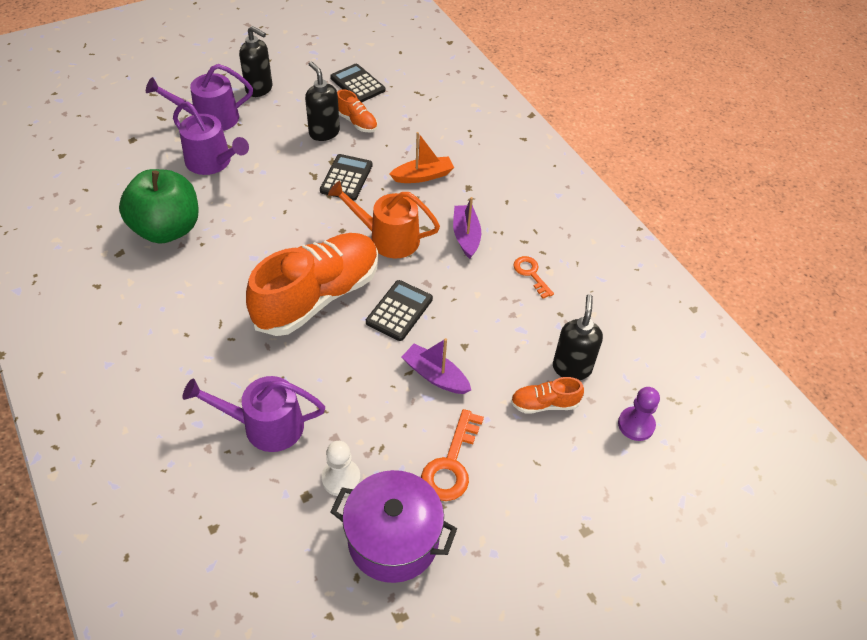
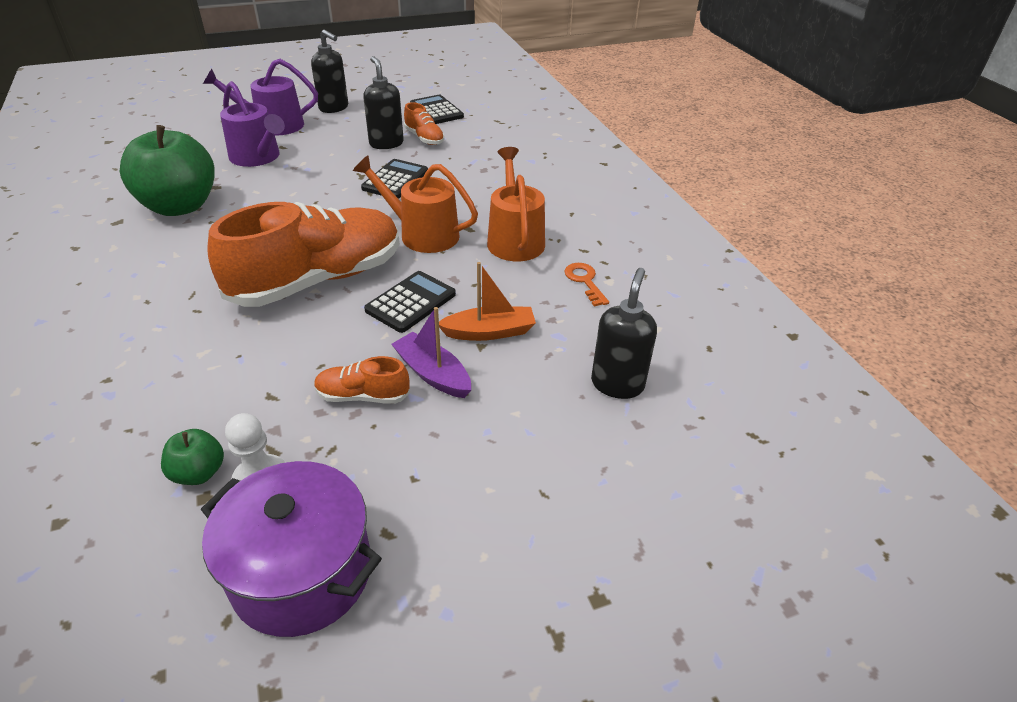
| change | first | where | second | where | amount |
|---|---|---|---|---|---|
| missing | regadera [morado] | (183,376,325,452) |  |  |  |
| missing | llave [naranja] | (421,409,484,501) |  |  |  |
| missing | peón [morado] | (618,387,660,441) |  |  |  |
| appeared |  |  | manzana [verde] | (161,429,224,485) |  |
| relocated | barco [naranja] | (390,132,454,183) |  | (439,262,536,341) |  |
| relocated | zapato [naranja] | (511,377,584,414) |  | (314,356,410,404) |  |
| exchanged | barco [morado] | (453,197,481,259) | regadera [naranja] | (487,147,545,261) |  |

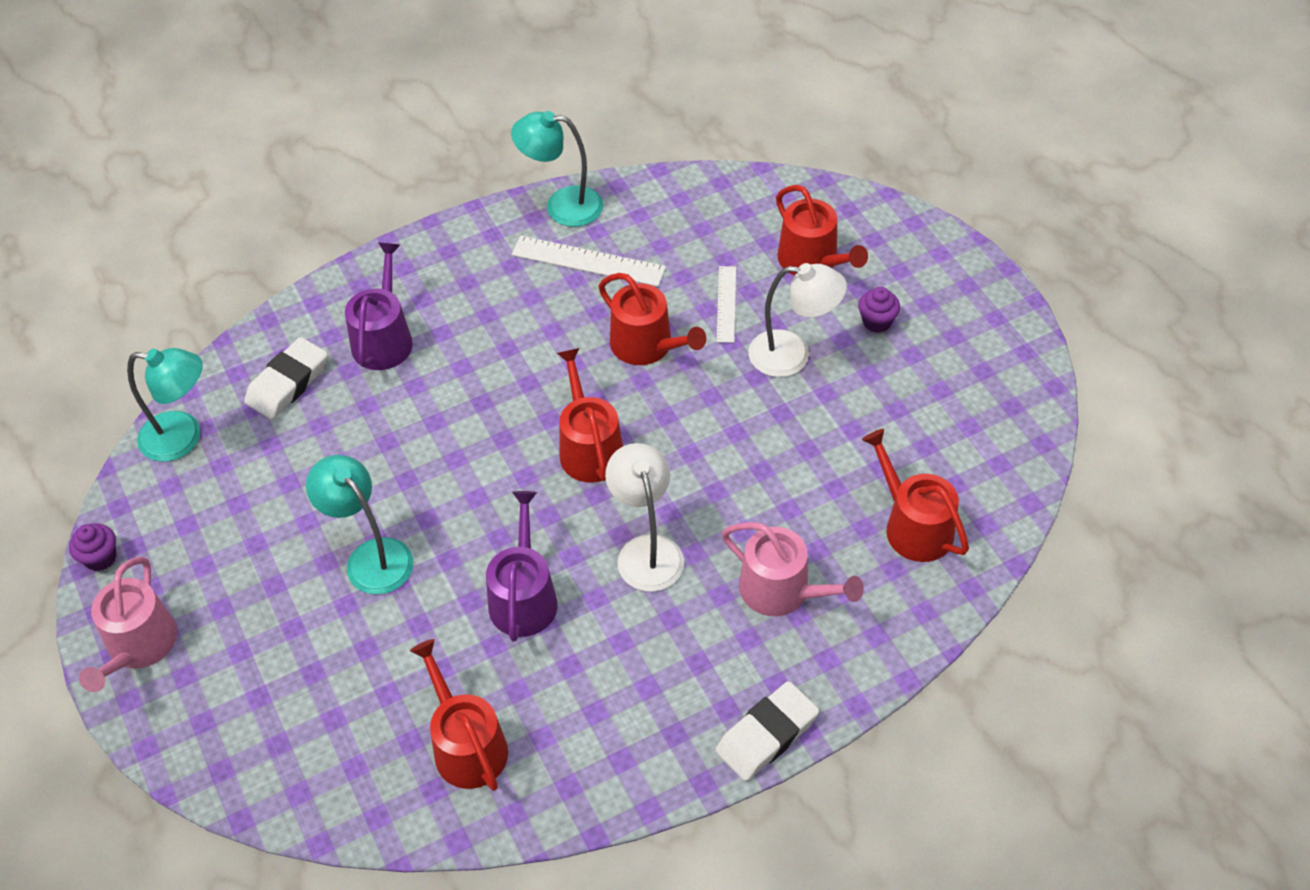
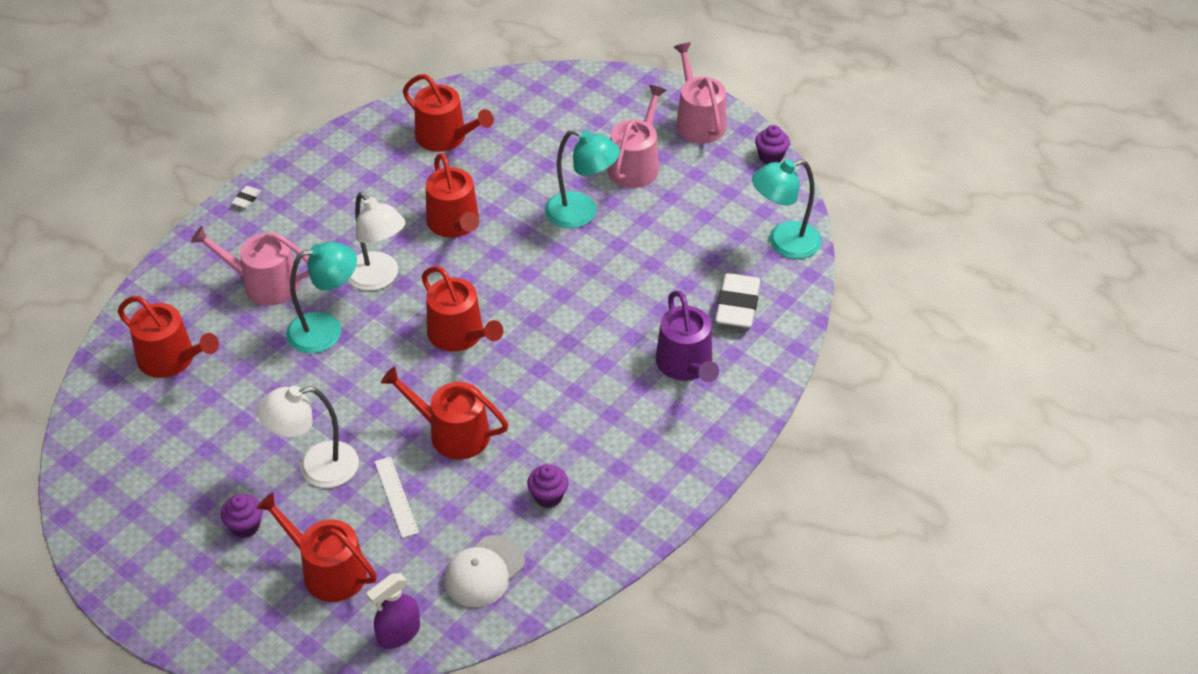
| change | first | where | second | where | amount |
|---|---|---|---|---|---|
| appeared |  |  | pulverizador [morado] | (366,574,420,649) |  |
| appeared |  |  | gorra [blanco] | (444,535,525,607) |  |
| appeared |  |  | regadera [rosa] | (608,85,667,188) |  |
| relocated | lámpara [turquesa] | (511,111,603,227) |  | (286,242,357,353) |  |
| exchanged | regla [blanco] | (512,236,666,287) | magdalena [morado] | (527,464,569,508) |  |
| colour | regadera [morado] | (486,491,558,642) | regadera [rojo] | (426,153,479,238) |  |
| size | goma de borrar [blanco] | (715,681,819,781) |  | (232,186,261,208) | x0.44 |

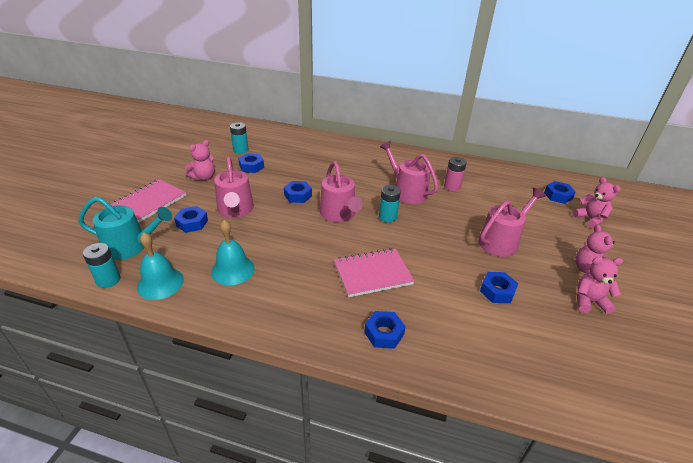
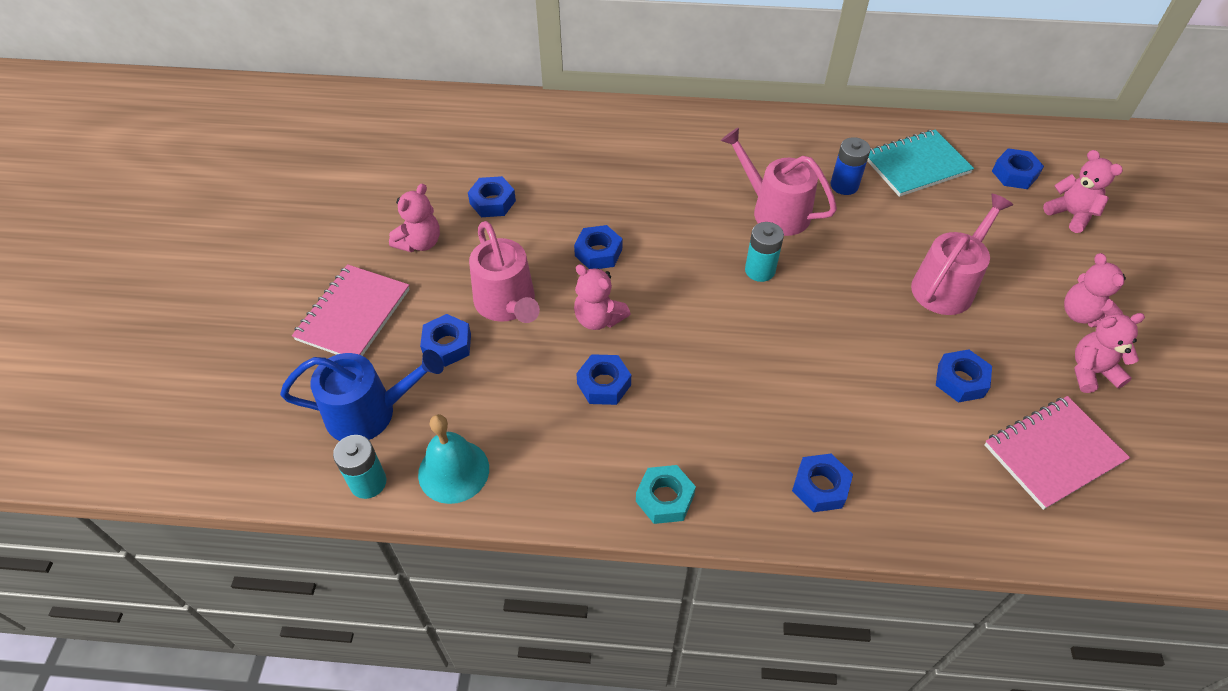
| change | first | where | second | where | amount |
|---|---|---|---|---|---|
| missing | campana [turquesa] | (211,220,255,285) |  |  |  |
| missing | pila [turquesa] | (230,122,249,154) |  |  |  |
| missing | regadera [rosa] | (320,162,363,222) |  |  |  |
| appeared |  |  | osito [rosa] | (574,264,630,330) |  |
| appeared |  |  | tuerca [azul] | (576,354,631,405) |  |
| appeared |  |  | tuerca [turquesa] | (636,465,696,524) |  |
| appeared |  |  | cuaderno [turquesa] | (867,129,974,197) |  |
| relocated | cuaderno [rosa] | (334,248,414,297) |  | (984,396,1130,510) |  |
| colour | regadera [turquesa] | (78,197,172,260) | regadera [azul] | (280,350,444,441) |  |
| colour | pila [rosa] | (444,157,467,191) | pila [azul] | (830,137,870,195) |  |

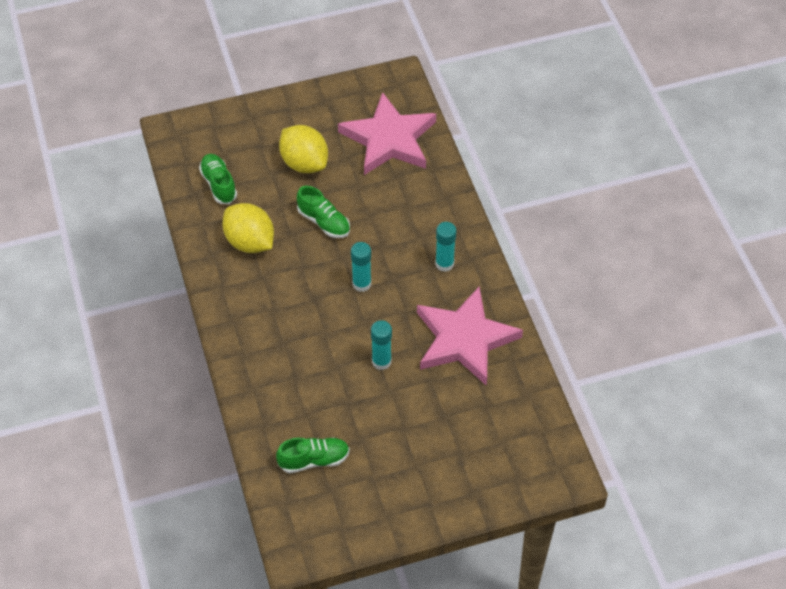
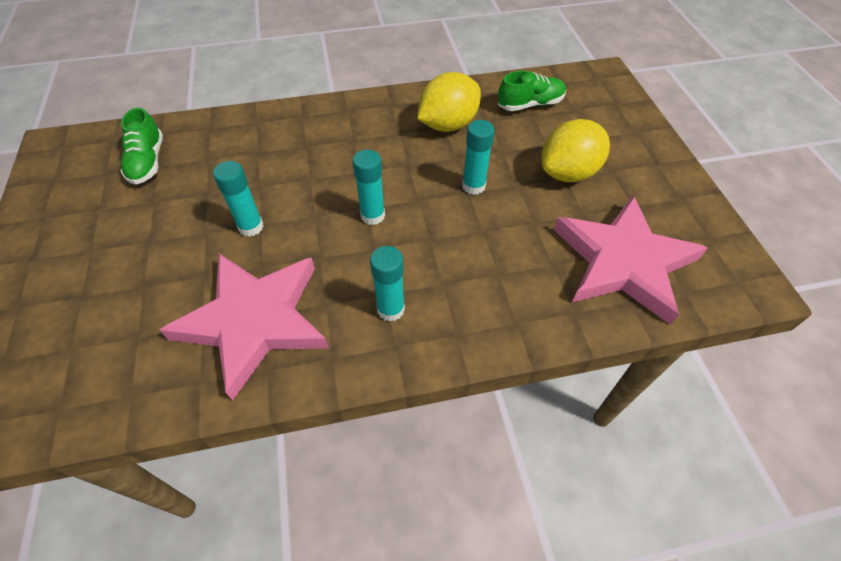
| change | first | where | second | where | amount |
|---|---|---|---|---|---|
| exchanged | zapato [verde] | (297,186,350,238) | barra de pegamento [turquesa] | (462,120,495,195) |  |

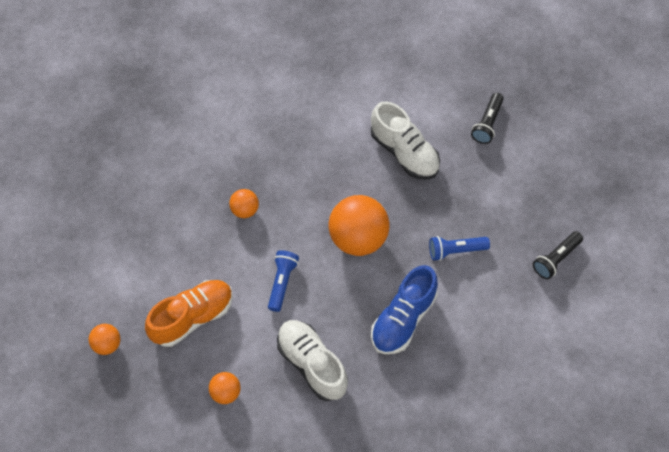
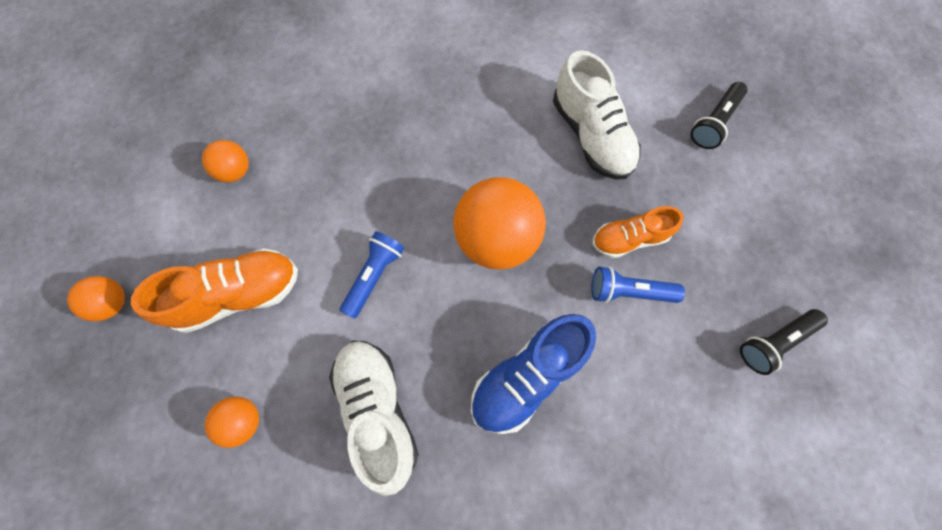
| change | first | where | second | where | amount |
|---|---|---|---|---|---|
| appeared |  |  | zapato [naranja] | (592,206,684,258) |  |
| relocated | pelota [naranja] | (229,189,259,218) |  | (202,140,249,182) |  |

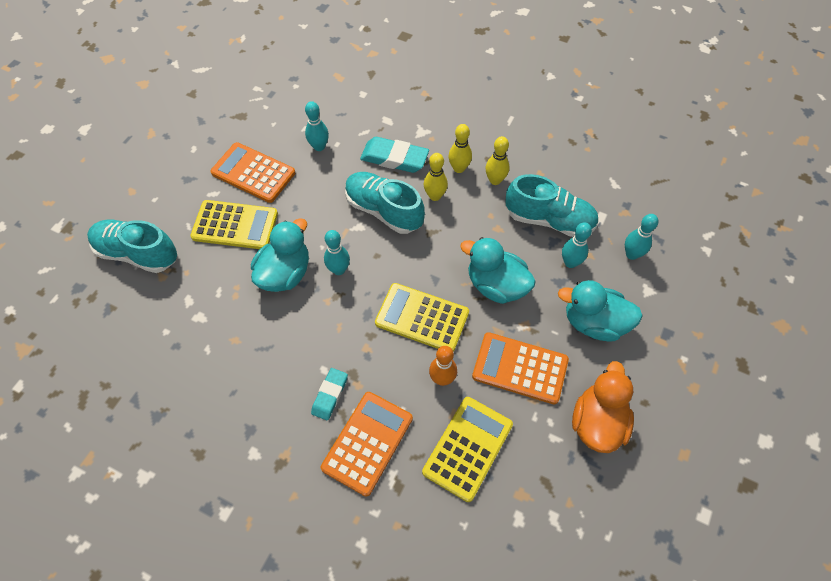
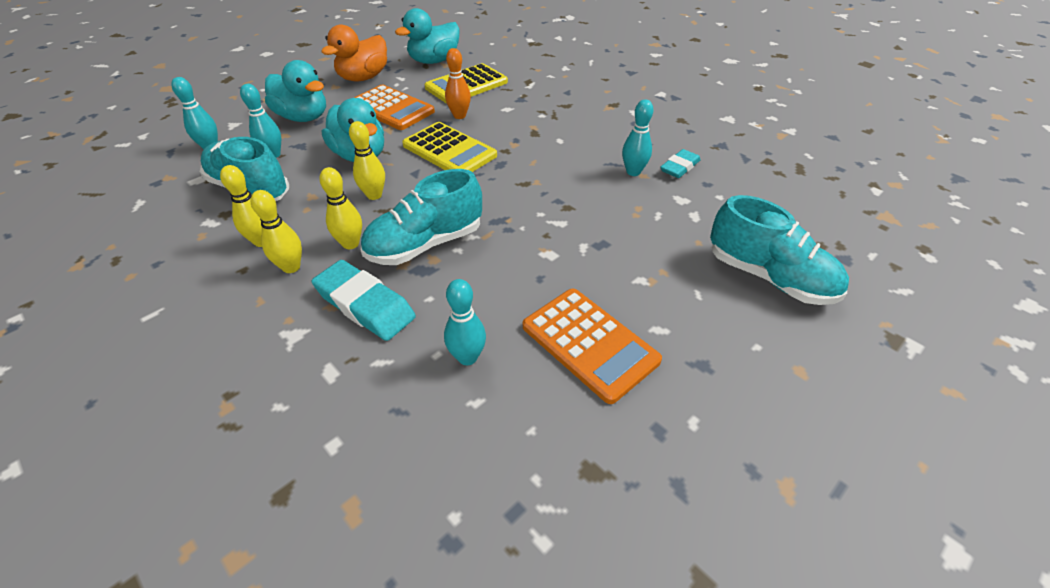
| change | first | where | second | where | amount |
|---|---|---|---|---|---|
| missing | calculadora [amarillo] | (190,200,278,249) |  |  |  |
| missing | calculadora [naranja] | (321,392,413,497) |  |  |  |
| appeared |  |  | bolo [amarillo] | (349,121,385,200) |  |
| relocated | pato [turquesa] | (251,218,309,292) |  | (395,8,460,64) |  |
| relocated | goma de borrar [turquesa] | (311,368,348,420) |  | (660,149,701,178) |  |
| relocated | bolo [turquesa] | (324,230,350,275) |  | (622,100,653,176) |  |
| spun | zapato [turquesa] | (345,172,425,234) |  | (360,169,482,265) | 90 degrees clockwise |

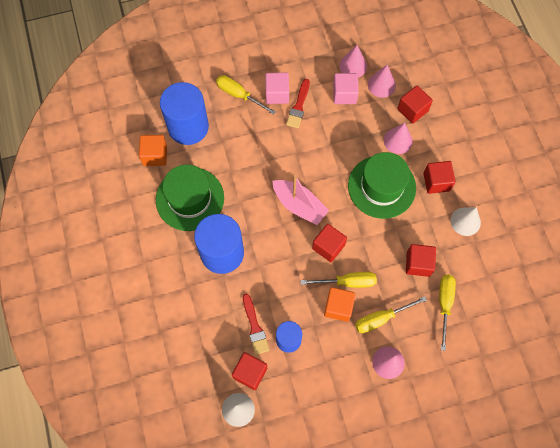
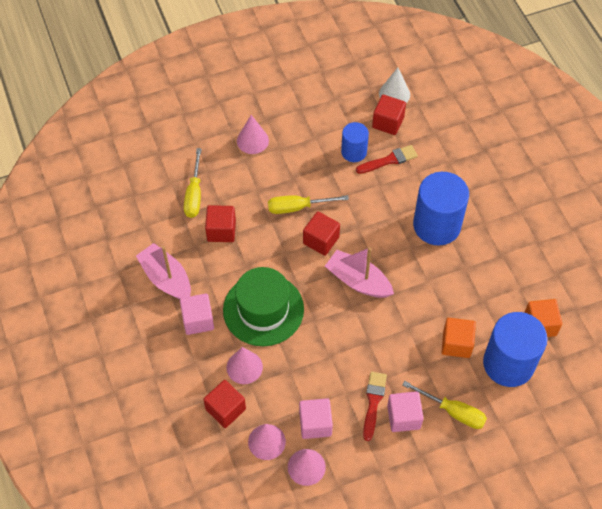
| change | first | where | second | where | amount |
|---|---|---|---|---|---|
| missing | sombrero [verde] | (156,164,224,231) |  |  |  |
| missing | destornillador [amarillo] | (355,296,427,333) |  |  |  |
| relocated | cubo [naranja] | (324,287,356,322) |  | (442,318,476,358) |  |
| exchanged | cono [blanco] | (451,207,481,236) | barco [rosa] | (136,243,191,300) |  |
| colour | cubo [rojo] | (423,161,456,194) | cubo [rosa] | (180,294,214,335) |  |
| spun | pincel [rojo] | (243,293,269,355) |  | (356,145,418,174) | 90 degrees clockwise |

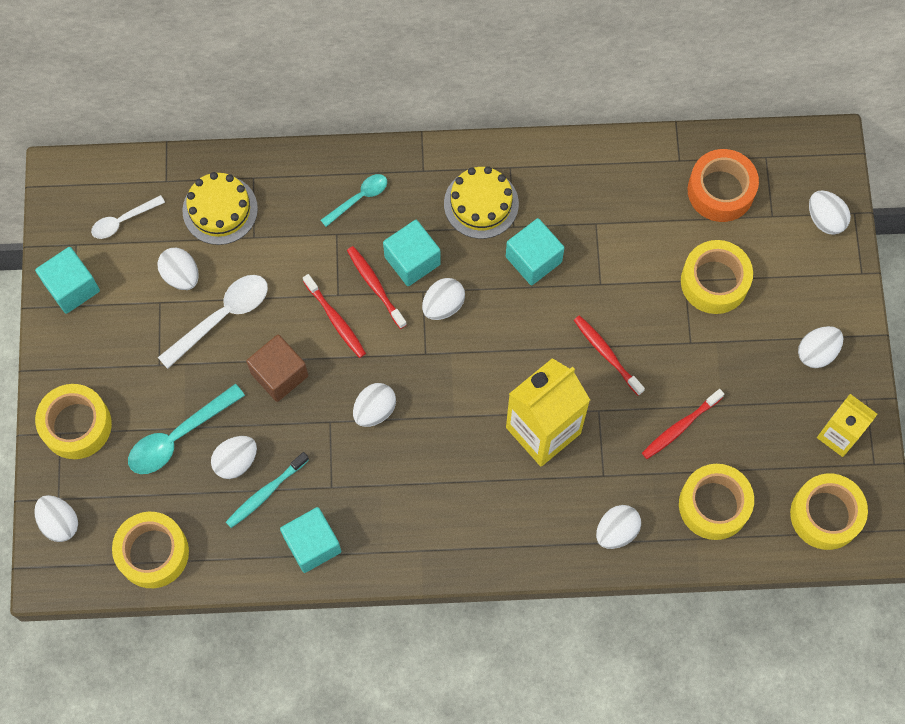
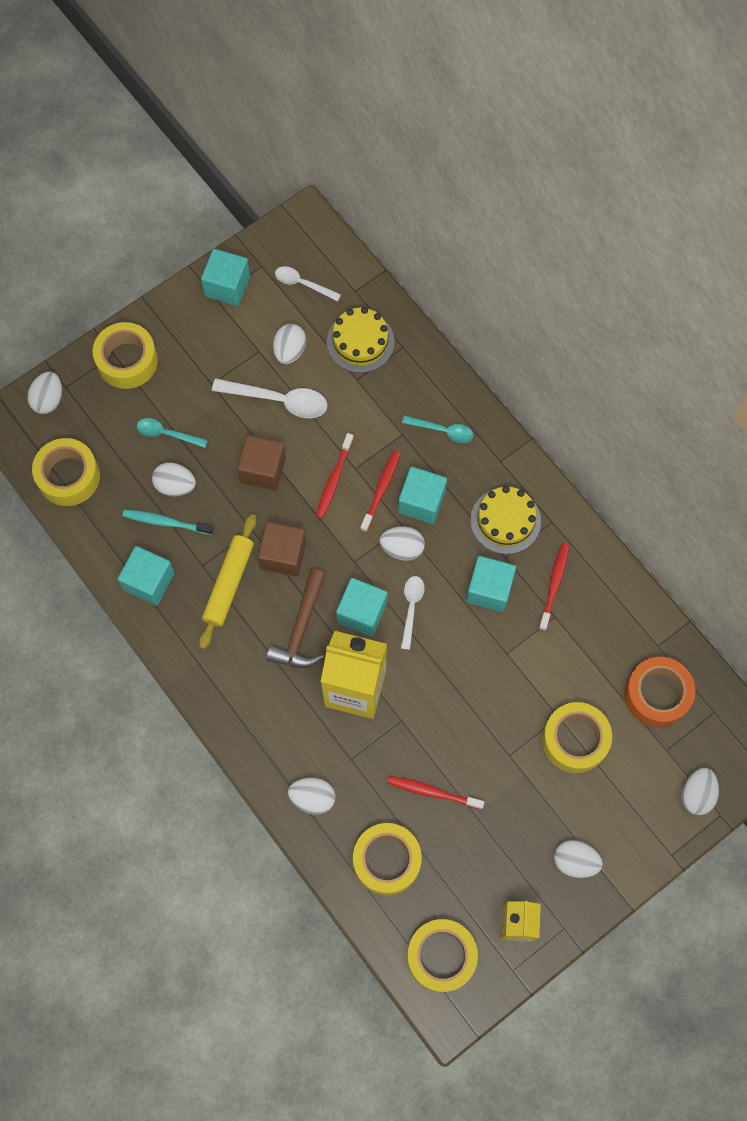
| change | first | where | second | where | amount |
|---|---|---|---|---|---|
| appeared |  |  | rodillo [amarillo] | (199,514,257,649) |  |
| appeared |  |  | martillo [marrón] | (266,569,326,668) |  |
| appeared |  |  | cubo [turquesa] | (336,578,388,636) |  |
| appeared |  |  | cuchara [blanco] | (401,576,425,650) |  |
| relocated | cepillo de dientes [rojo] | (574,315,645,396) |  | (539,543,569,631) |  |
| exchanged | huevo [blanco] | (353,383,396,427) | cubo [marrón] | (258,522,306,576) |  |
| size | cuchara [turquesa] | (128,384,245,474) |  | (137,418,208,448) | x0.61 |

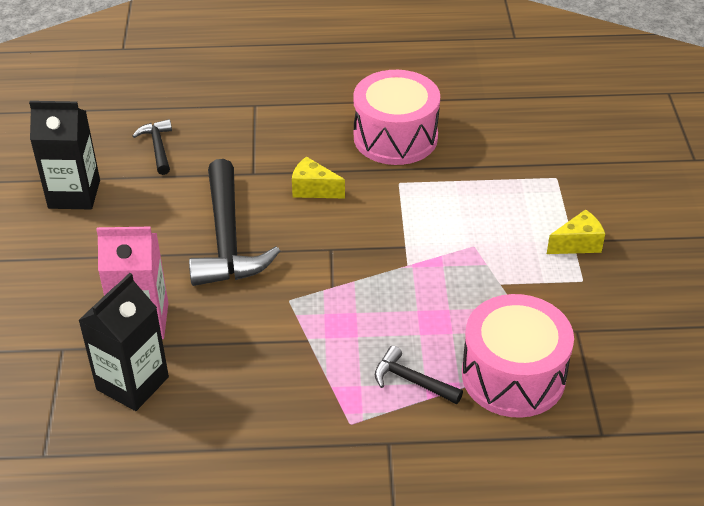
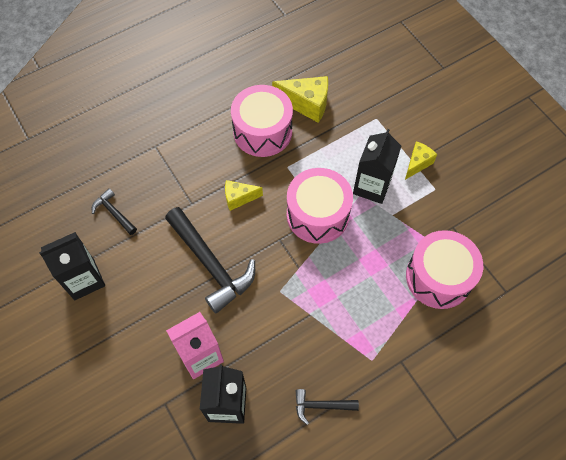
| change | first | where | second | where | amount |
|---|---|---|---|---|---|
| appeared |  |  | queso [amarillo] | (272,76,328,123) |  |
| appeared |  |  | tambor [rosa] | (287,168,353,244) |  |
| appeared |  |  | cartón de leche [negro] | (353,129,401,204) |  |
| relocated | martillo [negro] | (375,346,463,404) |  | (296,389,359,425) |  |

